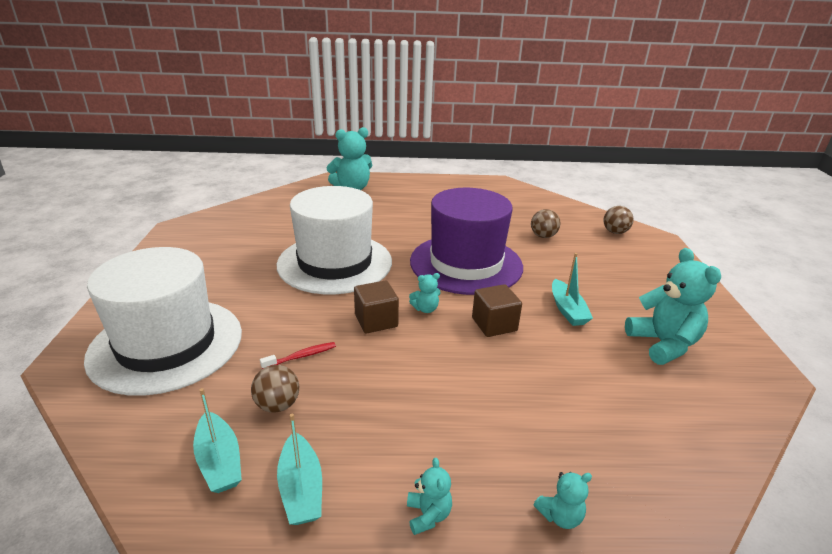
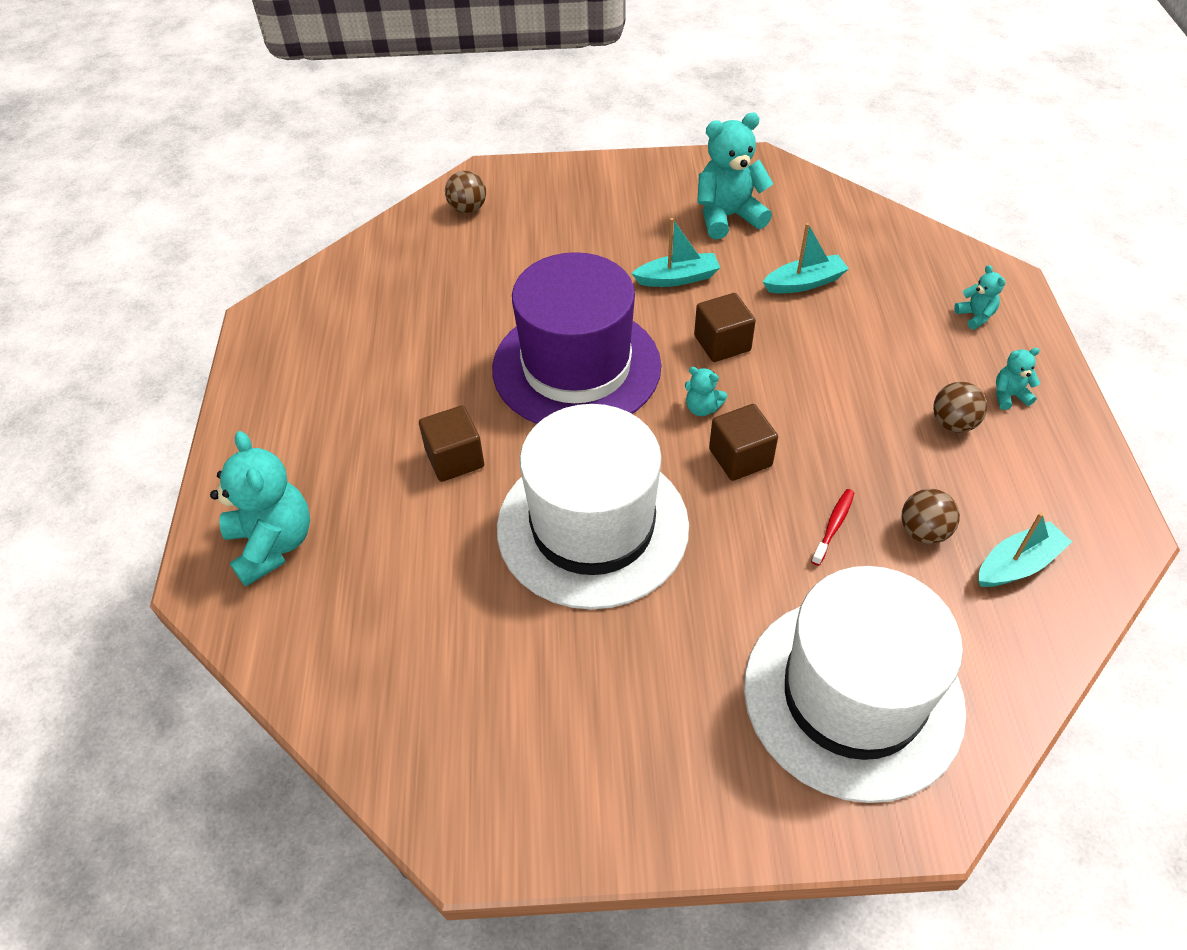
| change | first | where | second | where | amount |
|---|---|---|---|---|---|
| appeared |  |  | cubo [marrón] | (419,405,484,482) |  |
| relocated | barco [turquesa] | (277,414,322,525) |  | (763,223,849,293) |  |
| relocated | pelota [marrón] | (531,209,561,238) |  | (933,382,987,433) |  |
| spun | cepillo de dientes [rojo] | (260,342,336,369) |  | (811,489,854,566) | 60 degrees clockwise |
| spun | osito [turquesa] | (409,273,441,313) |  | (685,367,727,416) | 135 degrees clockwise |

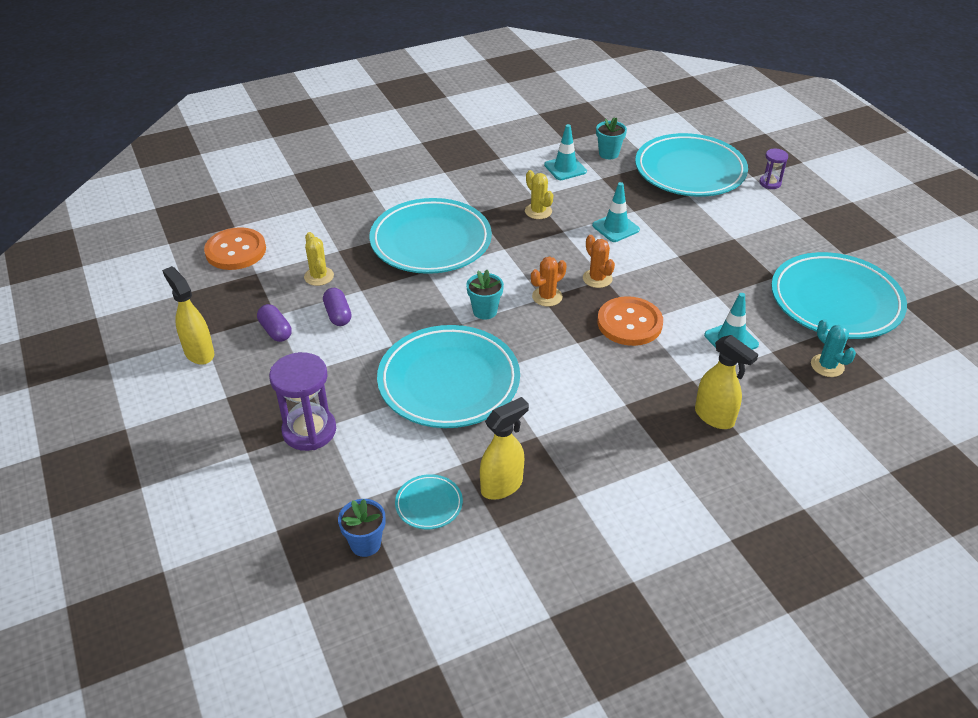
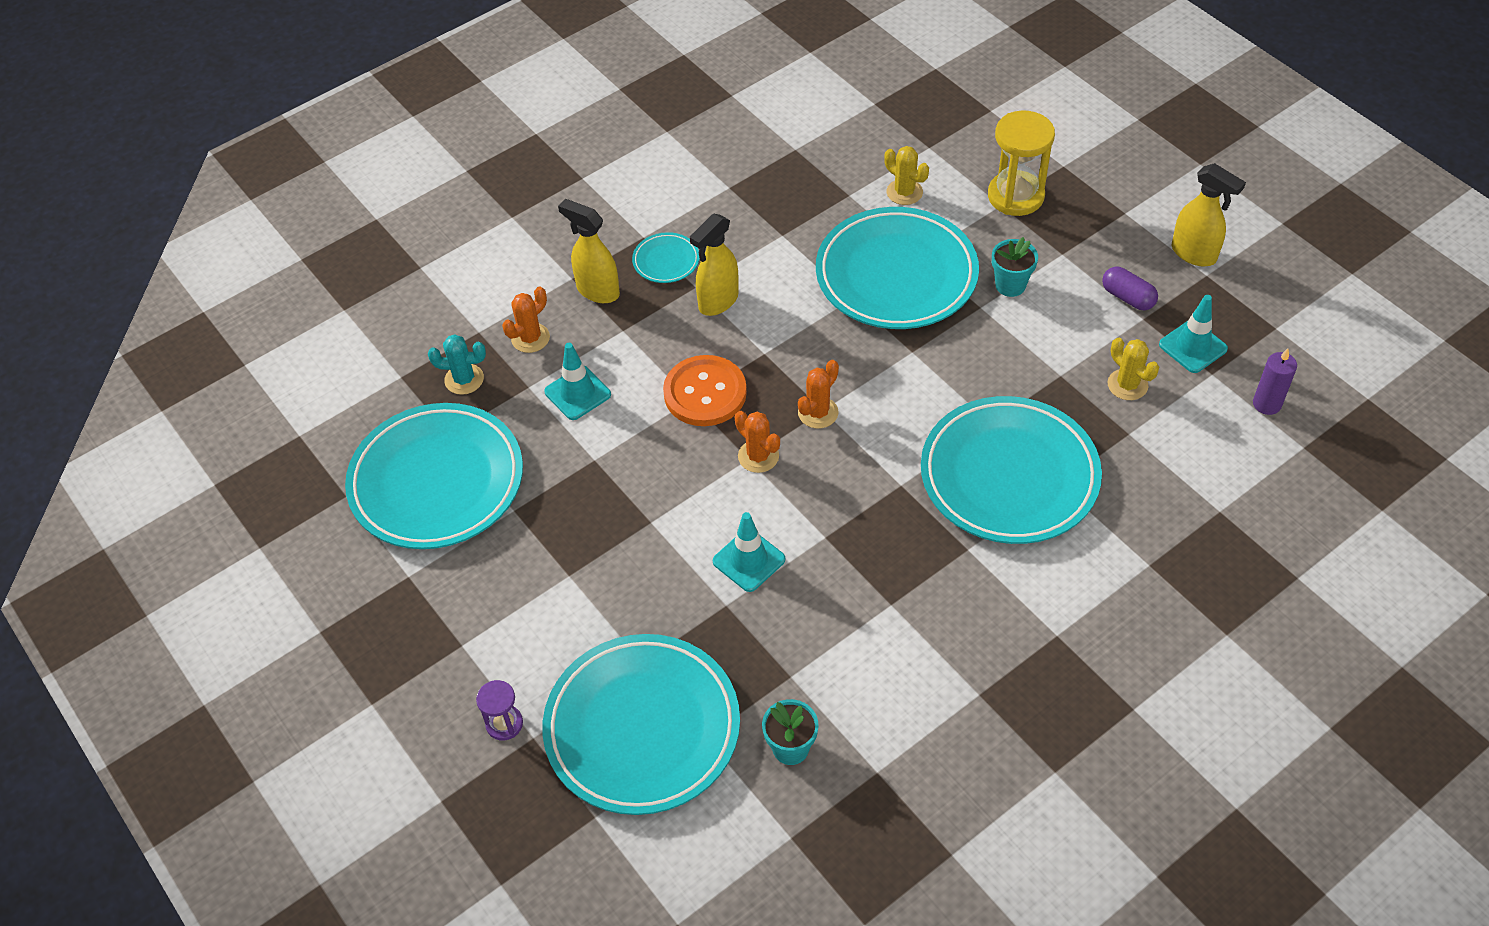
| change | first | where | second | where | amount |
|---|---|---|---|---|---|
| missing | cápsula [morado] | (323,288,351,326) |  |  |  |
| missing | maceta [azul] | (338,499,385,557) |  |  |  |
| appeared |  |  | cactus [naranja] | (502,287,550,353) |  |
| relocated | plato [turquesa] | (395,474,463,529) |  | (632,232,700,283) |  |
| relocated | maceta [turquesa] | (466,270,504,320) |  | (992,237,1038,297) |  |
| relocated | pulverizador [amarillo] | (480,397,529,500) |  | (690,214,739,316) |  |
| relocated | cactus [amarillo] | (525,170,553,219) |  | (884,146,929,205) |  |
| relocated | cono de tráfico [turquesa] | (544,124,587,180) |  | (1159,295,1228,373) |  |
| exchanged | botón [naranja] | (204,227,266,270) | vela [morado] | (1253,348,1297,415) |  |
| colour | reloj de arena [morado] | (269,352,336,451) | reloj de arena [amarillo] | (988,111,1055,216) |  |
| spun | cactus [turquesa] | (811,319,856,377) |  | (428,334,486,395) | 45 degrees counterclockwise |

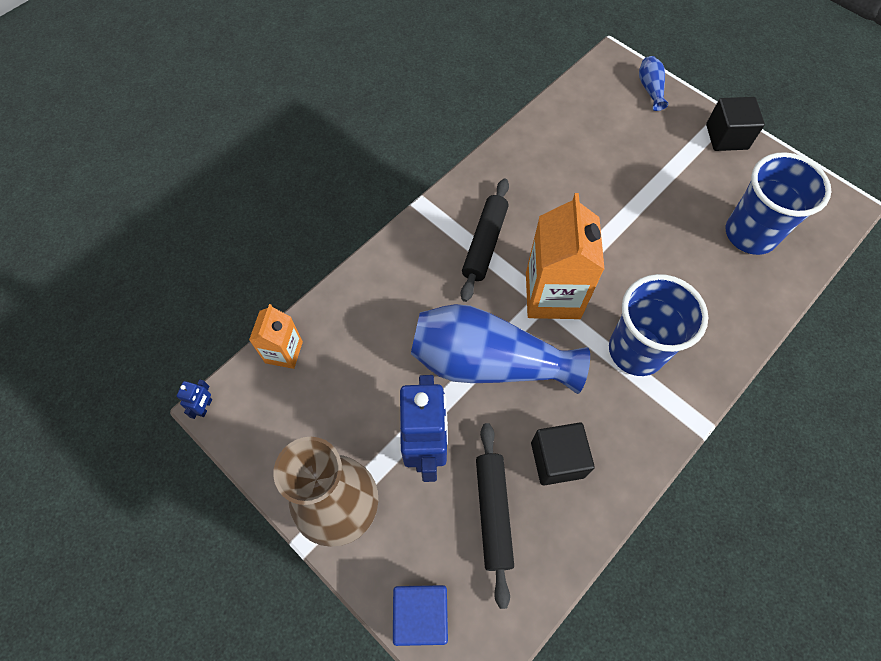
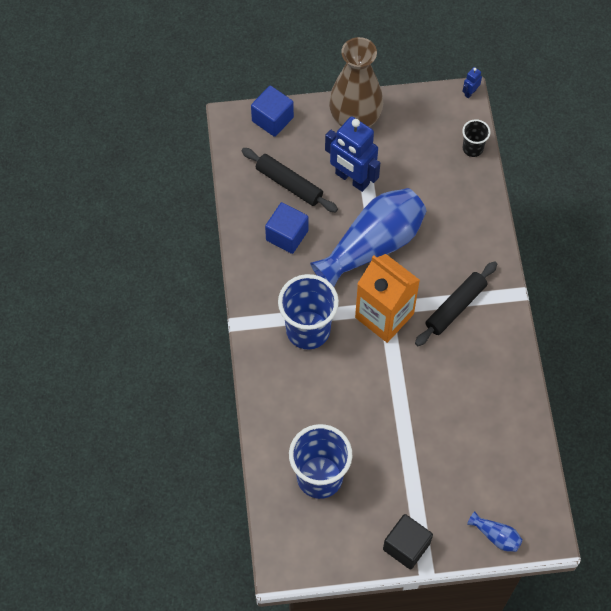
| change | first | where | second | where | amount |
|---|---|---|---|---|---|
| exchanged | cartón de leche [naranja] | (249,304,303,369) | vaso [negro] | (462,119,490,157) |  |
| colour | cubo [negro] | (531,422,595,485) | cubo [azul] | (265,202,308,254) |  |
| spun | robot [azul] | (177,379,212,419) |  | (462,67,482,98) | 75 degrees clockwise |
| spun | rodillo [negro] | (461,178,509,302) |  | (415,261,497,346) | 75 degrees clockwise |

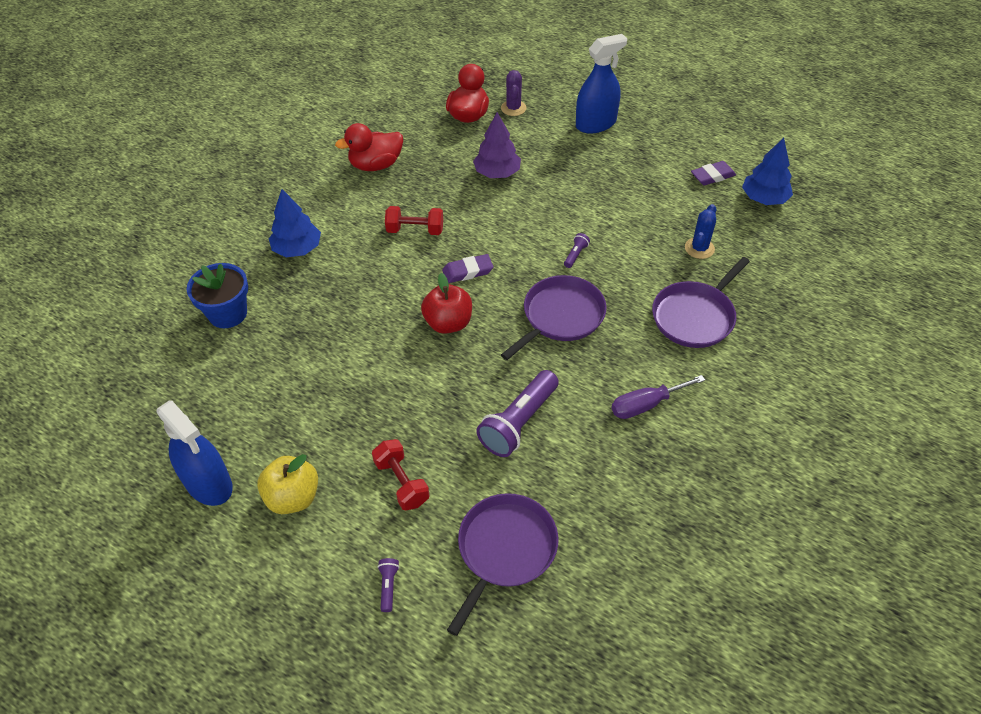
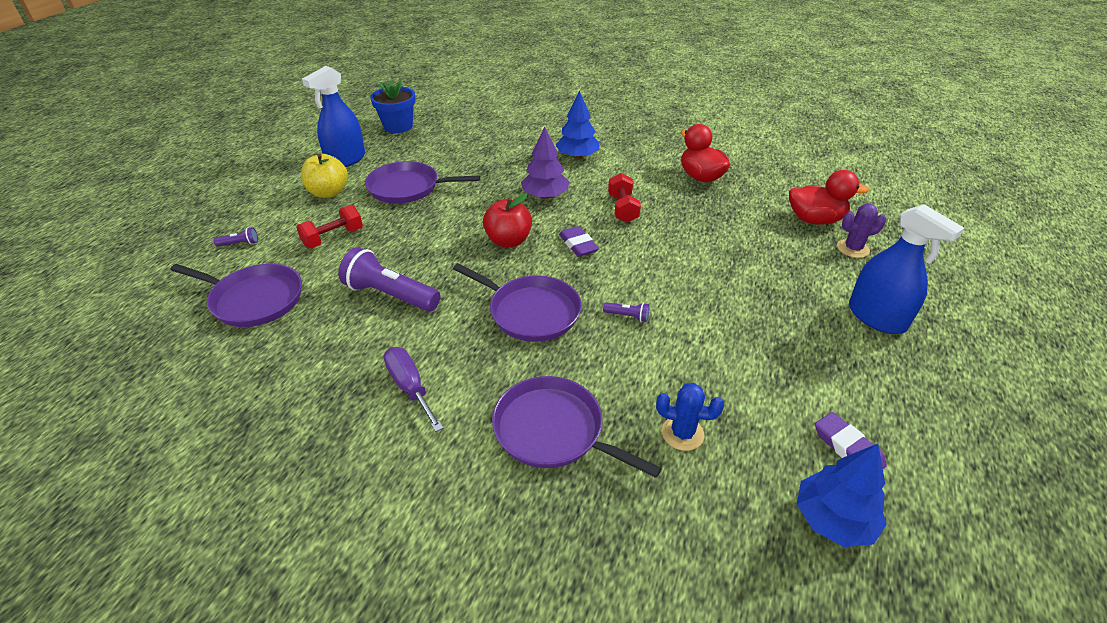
| change | first | where | second | where | amount |
|---|---|---|---|---|---|
| appeared |  |  | sartén [morado] | (365,161,480,204) |  |
| relocated | maceta [azul] | (186,263,248,328) |  | (370,80,416,133) |  |
| relocated | árbol [morado] | (473,112,521,178) |  | (521,127,569,199) |  |

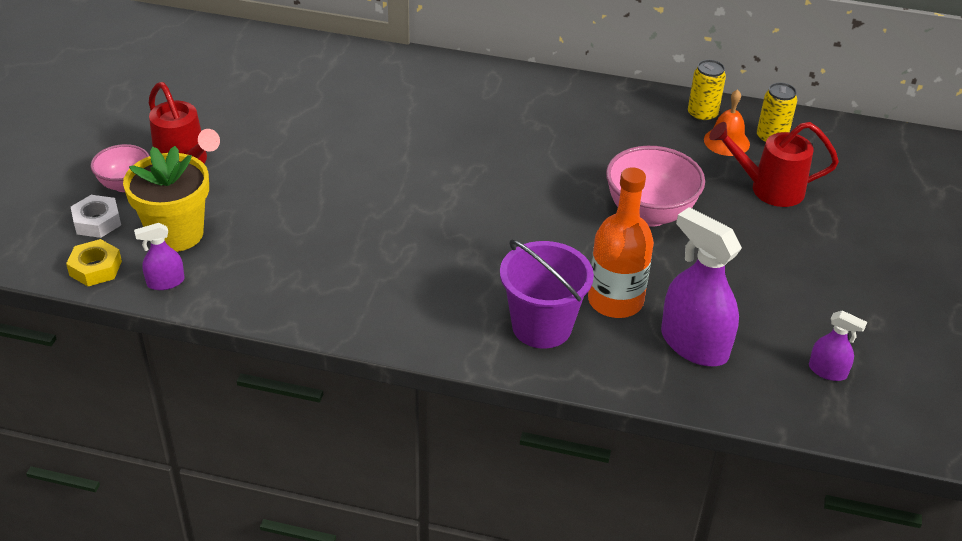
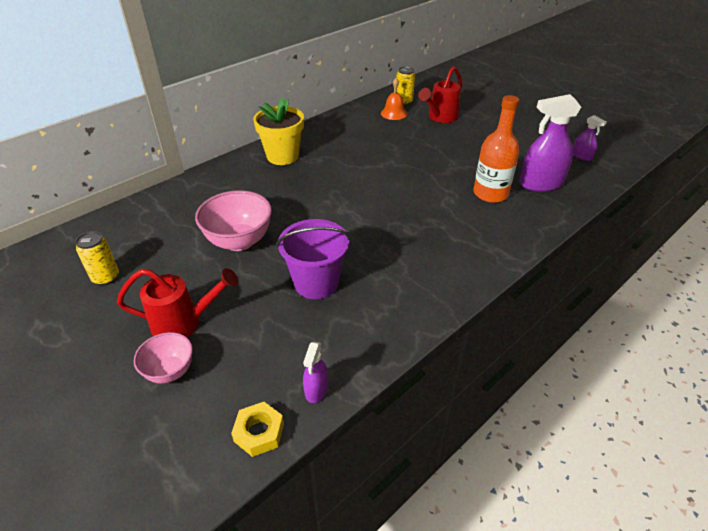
| change | first | where | second | where | amount |
|---|---|---|---|---|---|
| missing | tuerca [blanco] | (71,195,121,238) |  |  |  |
| relocated | maceta [amarillo] | (123,146,209,252) |  | (253,98,304,165) |  |
| relocated | balde [morado] | (500,240,594,349) |  | (276,219,351,299) |  |
| relocated | cuenco [rosa] | (606,146,705,227) |  | (195,190,272,251) |  |
| relocated | lata [amarillo] | (688,60,726,123) |  | (75,231,119,286) |  |
| spun | pulverizador [morado] | (809,310,867,381) |  | (573,115,607,161) | 75 degrees clockwise |

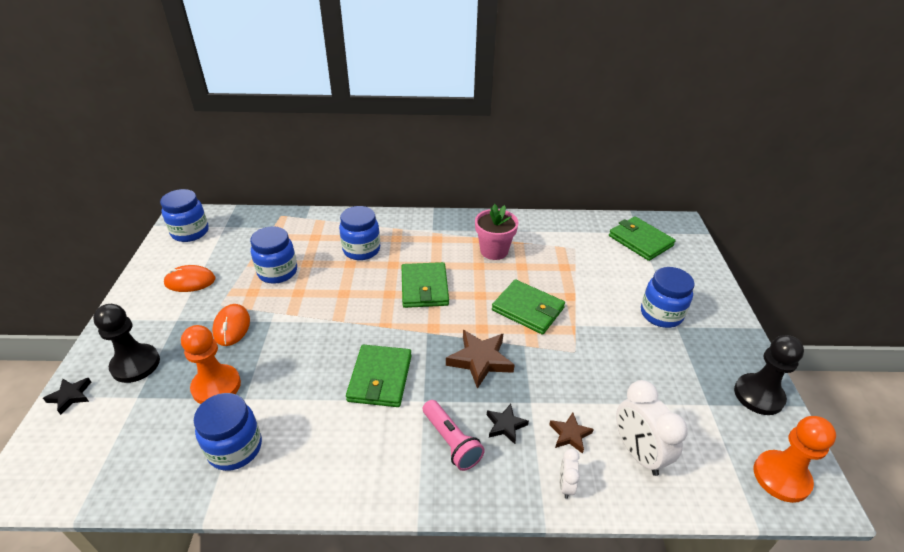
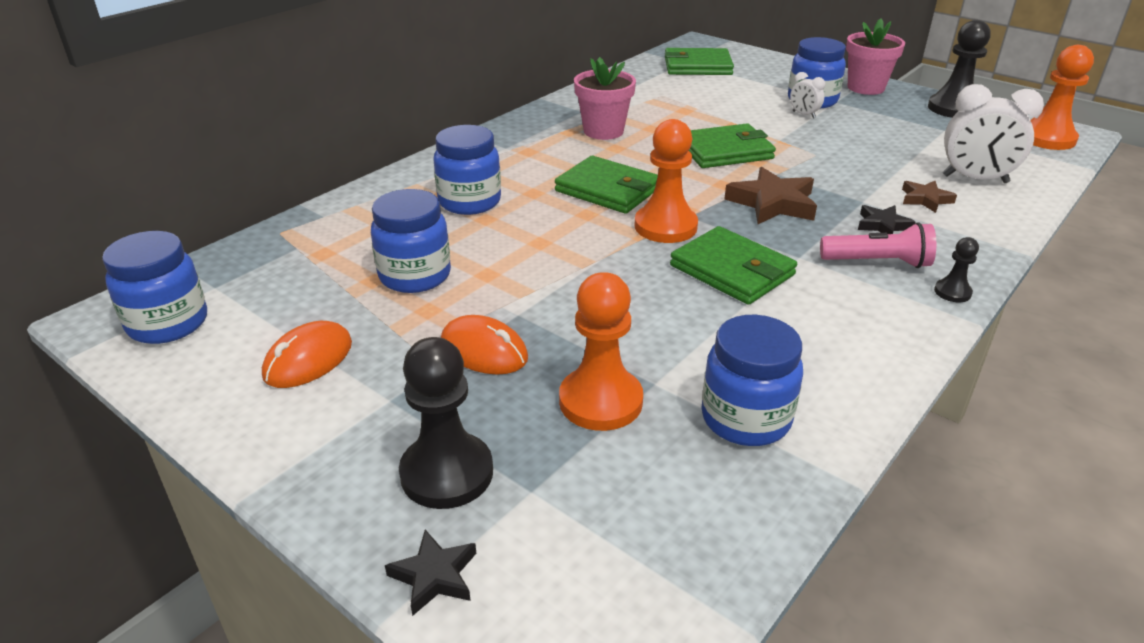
| change | first | where | second | where | amount |
|---|---|---|---|---|---|
| appeared |  |  | peón [naranja] | (635,119,698,243) |  |
| appeared |  |  | maceta [rosa] | (846,19,905,95) |  |
| appeared |  |  | peón [negro] | (934,237,979,302) |  |
| relocated | despertador [blanco] | (560,449,580,499) |  | (790,72,825,119) |  |

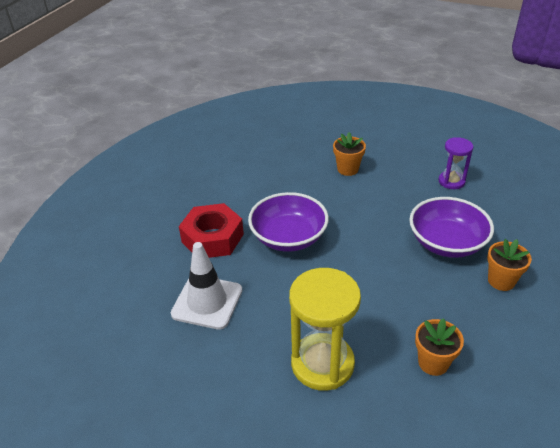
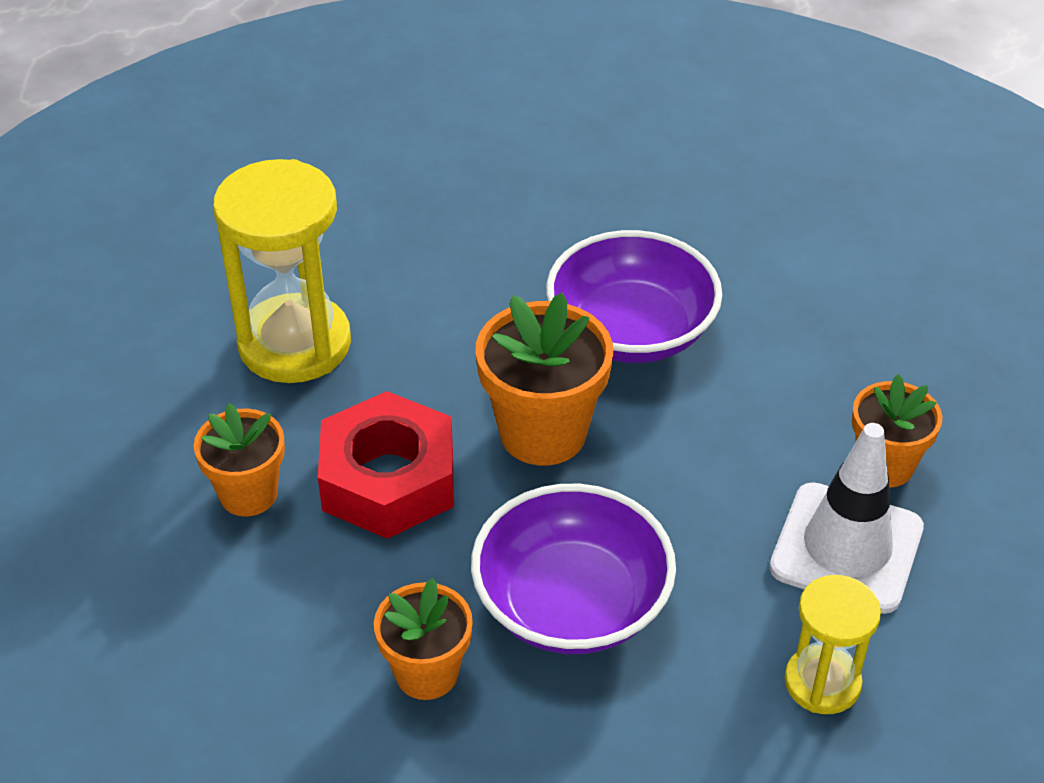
| change | first | where | second | where | amount |
|---|---|---|---|---|---|
| appeared |  |  | maceta [naranja] | (475,293,613,466) |  |
| relocated | cono de tráfico [blanco] | (171,242,242,330) |  | (770,423,924,614) |  |
| relocated | tuerca [rojo] | (179,203,244,258) |  | (318,391,454,539) |  |
| colour | reloj de arena [morado] | (439,137,473,189) | reloj de arena [amarillo] | (785,575,881,714) |  |

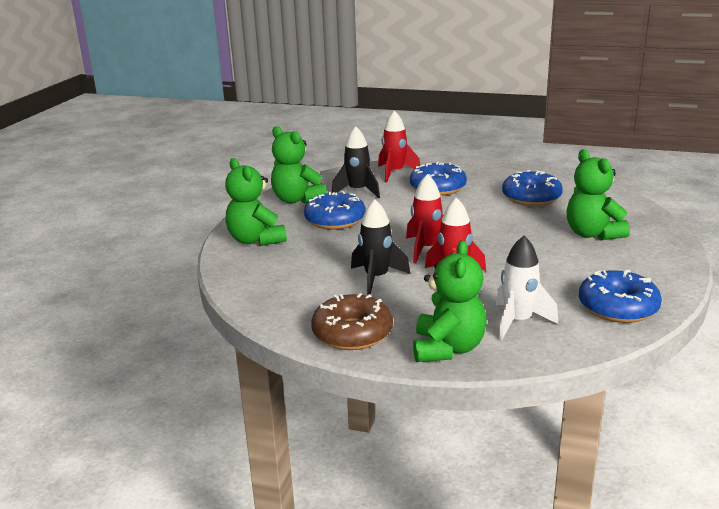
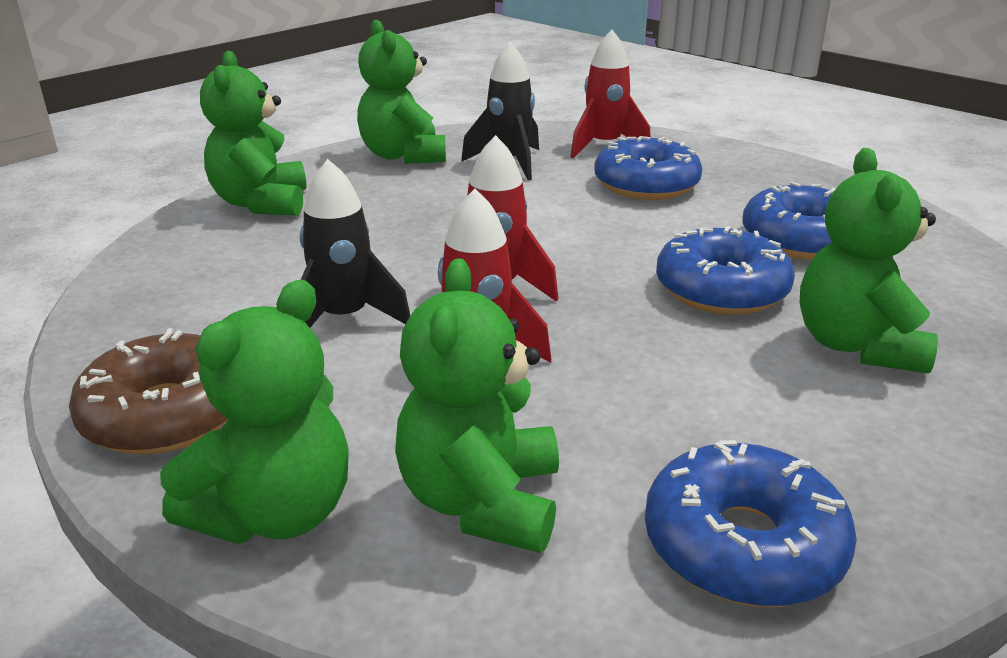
| change | first | where | second | where | amount |
|---|---|---|---|---|---|
| relocated | rosquilla [azul] | (304,191,366,230) |  | (656,226,795,315) |  |
| exchanged | cohete [blanco] | (496,236,559,341) | osito [verde] | (395,258,559,553) |  |

